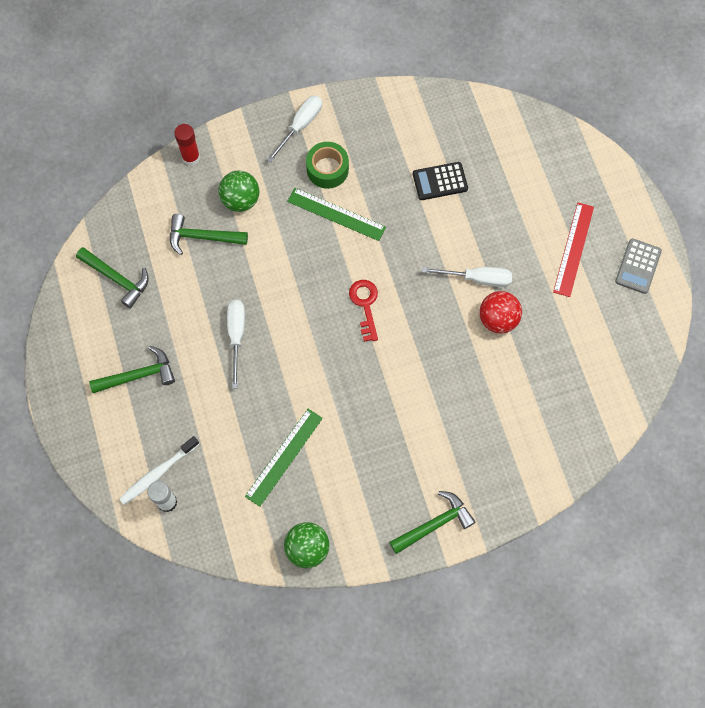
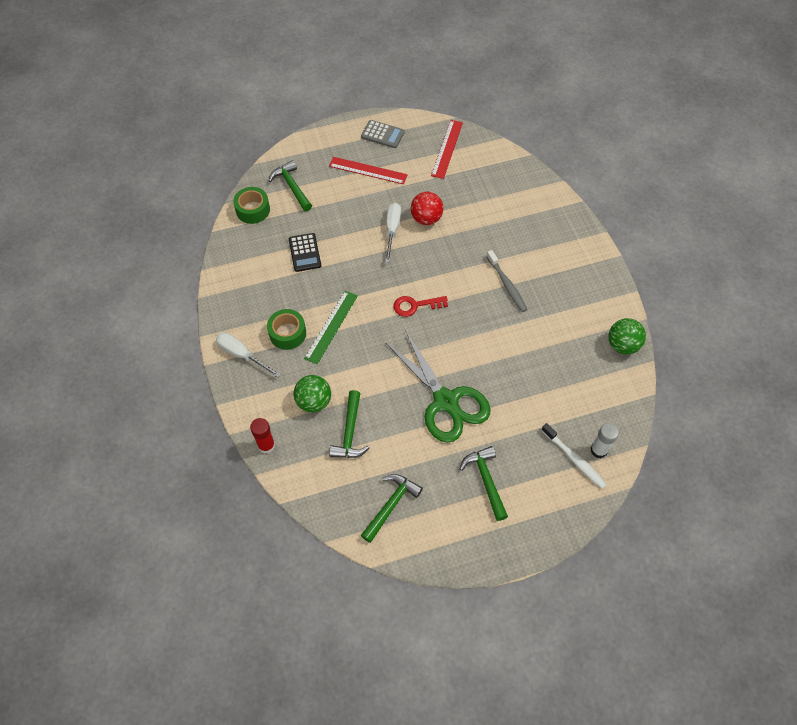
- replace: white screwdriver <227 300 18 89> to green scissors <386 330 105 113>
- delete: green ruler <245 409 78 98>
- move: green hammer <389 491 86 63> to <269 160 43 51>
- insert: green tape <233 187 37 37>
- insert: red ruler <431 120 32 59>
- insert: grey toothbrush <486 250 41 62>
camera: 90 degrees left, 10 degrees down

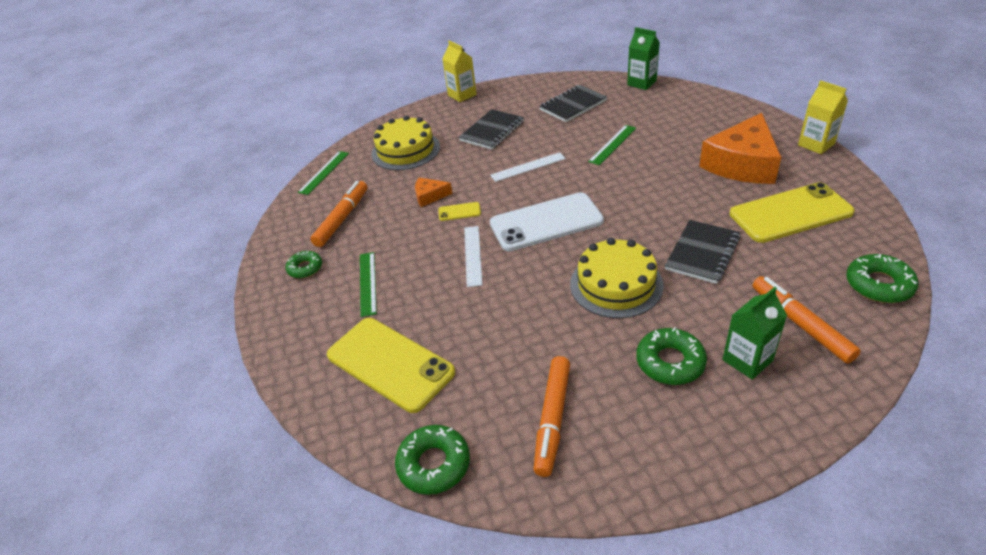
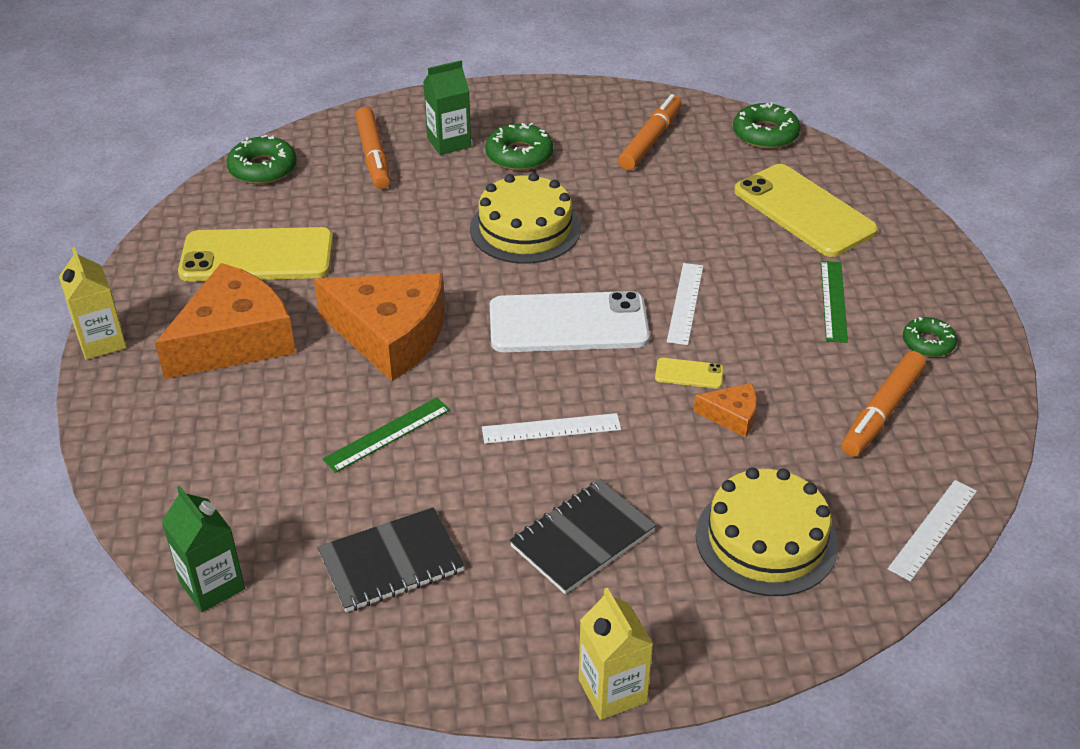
- recolor: green ruler <298 151 51 44> to white ruler <888 480 89 102>
- delete: black notebook <665 220 75 64>
- insert: orange cheese <314 273 131 108>
camera: 170 degrees left, 0 degrees up

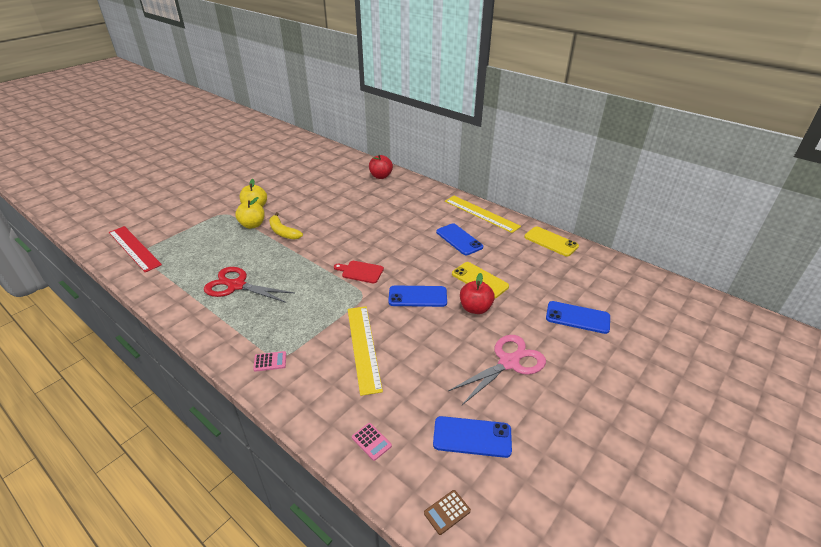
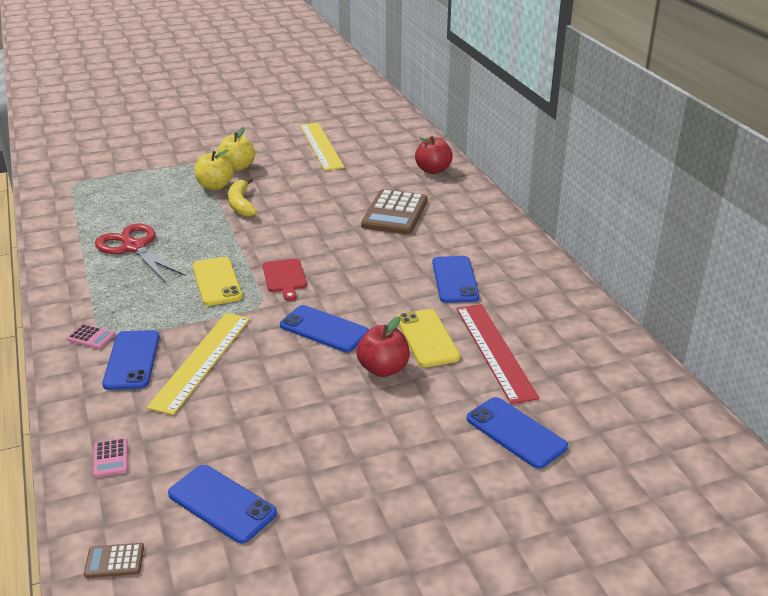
- move: red ruler <109 226 53 46> to <457 304 82 100>
- rotate: red cutting board <334 261 50 22> = <263 258 44 43> 150 degrees counterclockwise
- move: yellow ruler <445 196 76 37> to <300 123 45 48>
- delete: pink scissors <448 335 98 70>
- move: yellow phone <524 226 55 31> to <192 257 51 49>
- insert: blue phone <102 330 58 60>
- insert: brown calculator <361 189 66 45>
camera: 30 degrees right, 5 degrees down

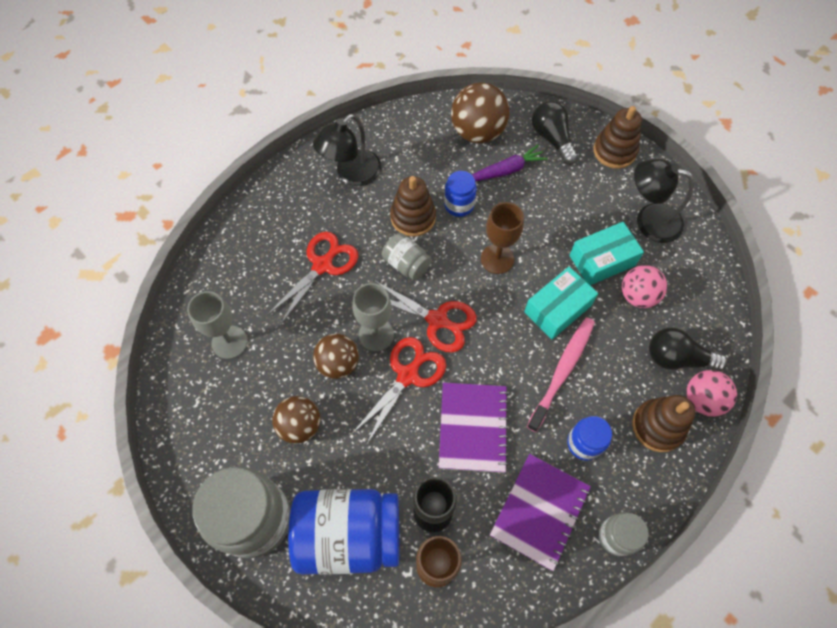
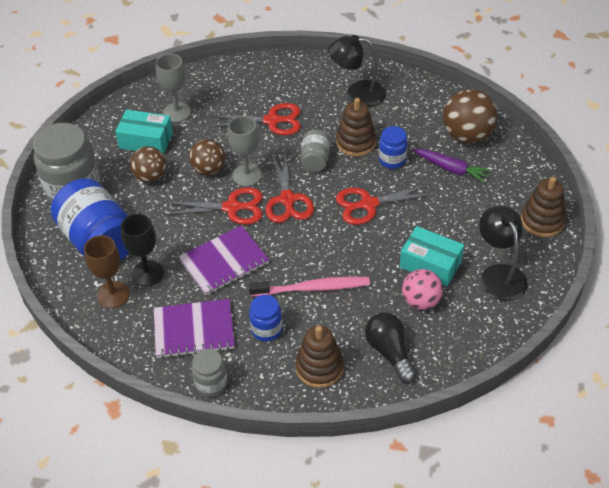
- replace: brown goblet <481 202 43 72> to red scissors <336 184 99 41>
- move: turquoise box <524 267 74 72> to <115 110 58 45>
- delete: black light bulb <532 101 46 64>
- delete: pink ball <686 370 51 47>
camera: 55 degrees right, 15 degrees down

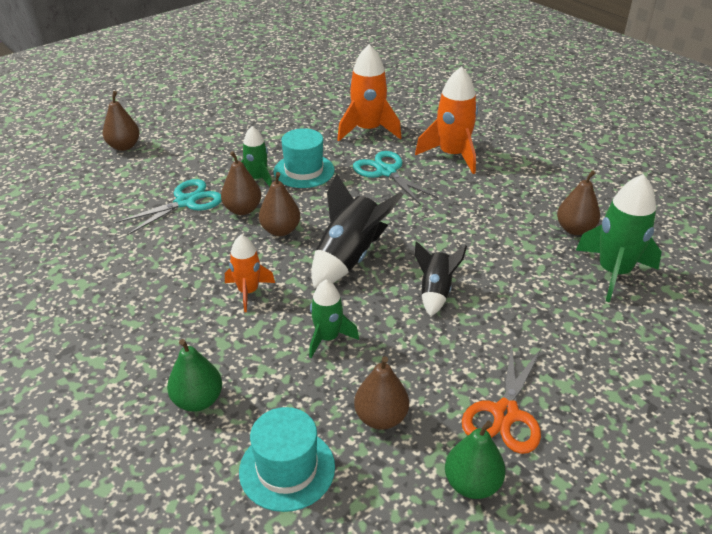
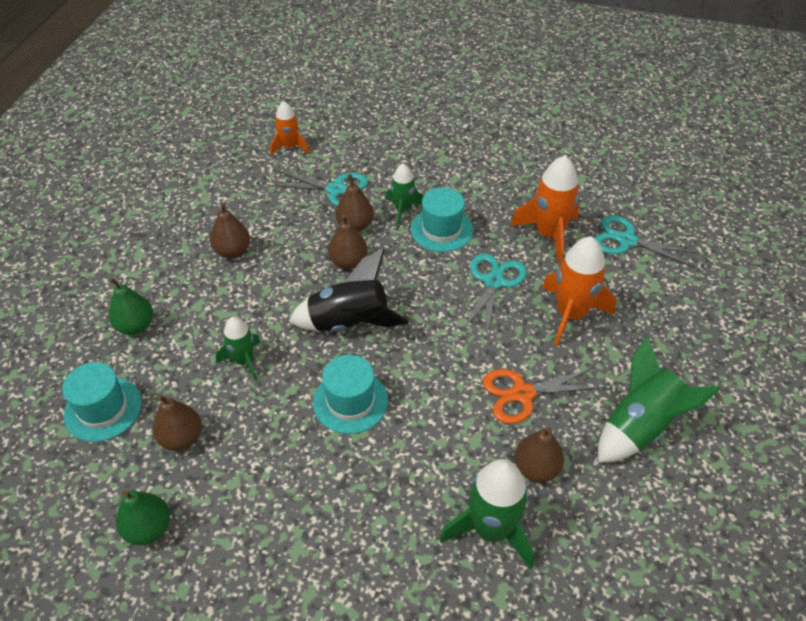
- move: brown pear <103 91 37 60> to <210 202 40 56>
- move: orange rocket <225 234 50 78> to <270 101 39 55>
- replace: black rocket <415 241 52 76> to turquoise hat <313 355 75 79>
- move: orange scissors <462 343 79 111> to <482 367 123 57>
- insert: turquoise scissors <594 215 105 53>
- insert: green rocket <598 336 123 127>
camera: 55 degrees right, 10 degrees up

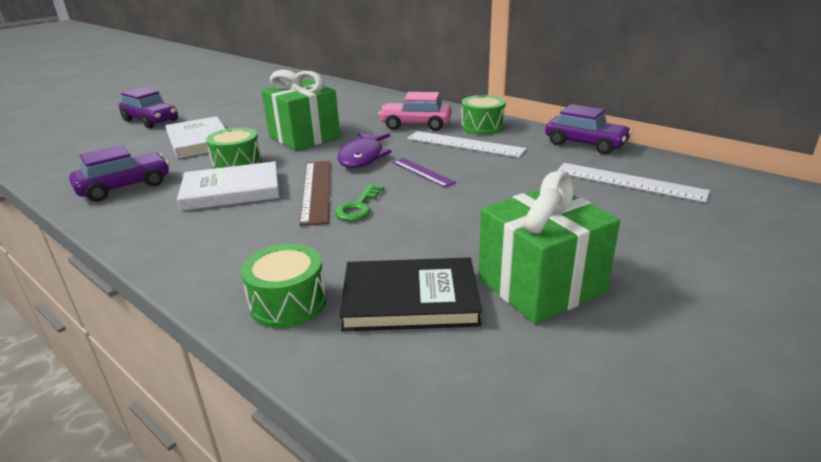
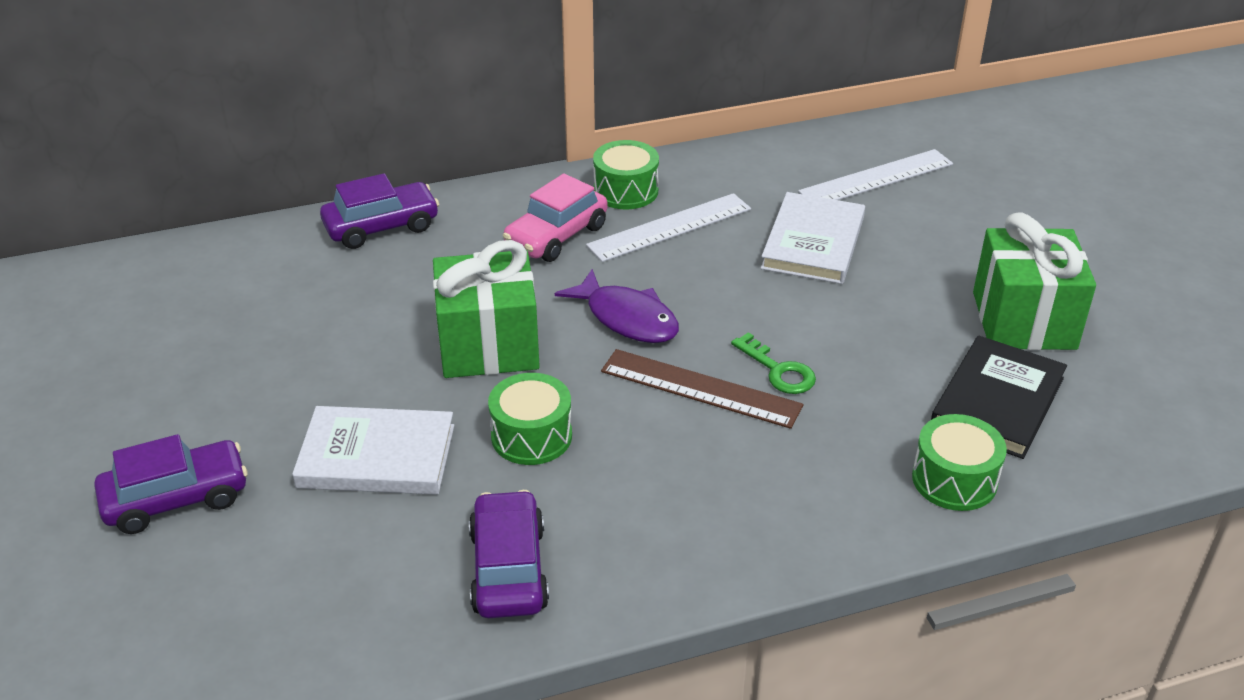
- move: white book <177 161 103 50> to <761 192 104 92>
- delete: purple ruler <393 158 63 29>
- move: purple car <545 104 87 50> to <320 173 119 76>
camera: 60 degrees left, 10 degrees up

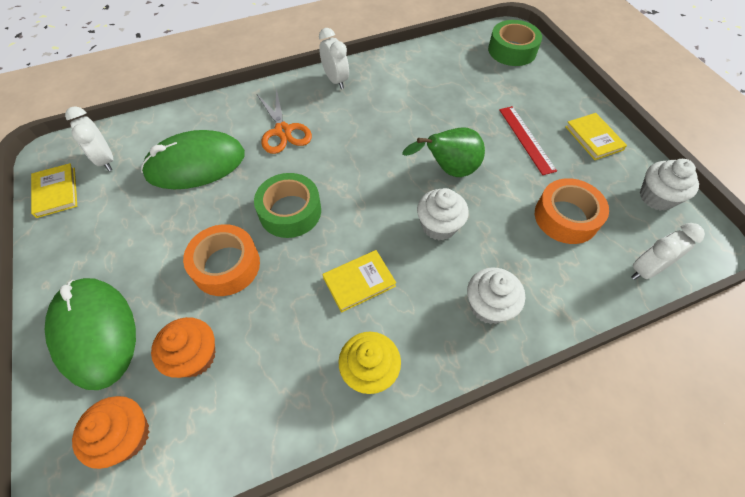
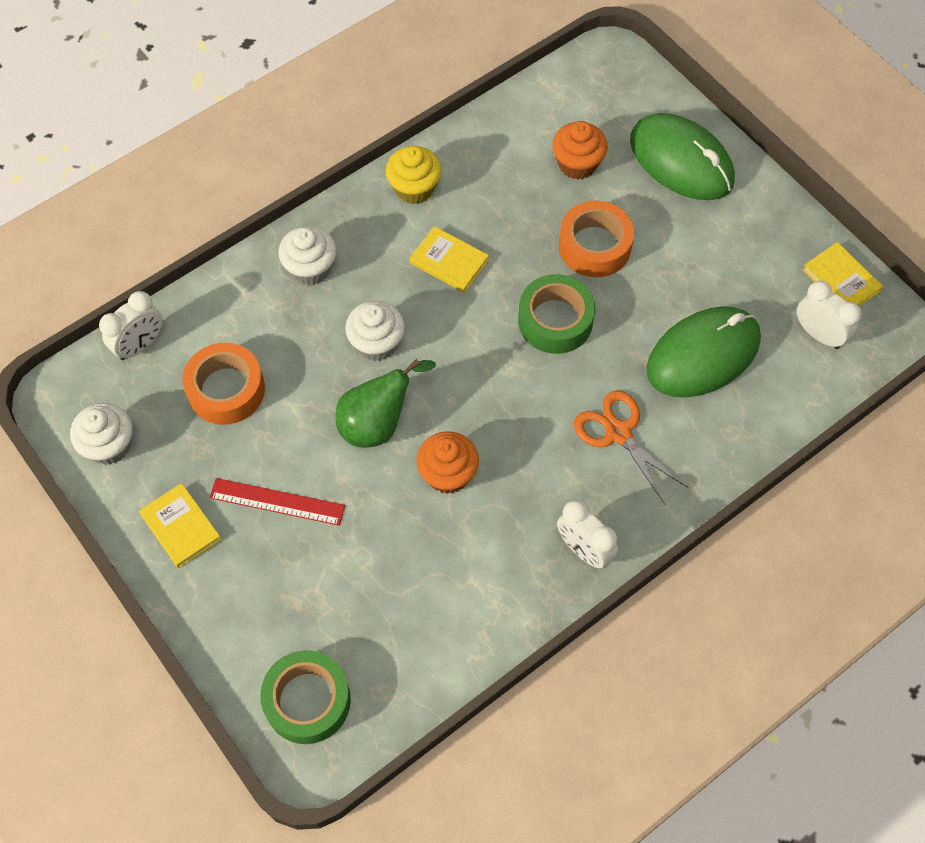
- move: orange cupcake <72 396 78 73> to <416 431 63 63>
- rotate: yellow book <322 250 74 63> = <410 226 79 67> 75 degrees clockwise
- rotate: red ruler <499 106 58 69> = <209 478 136 48> 45 degrees counterclockwise
camera: 165 degrees right, 5 degrees up

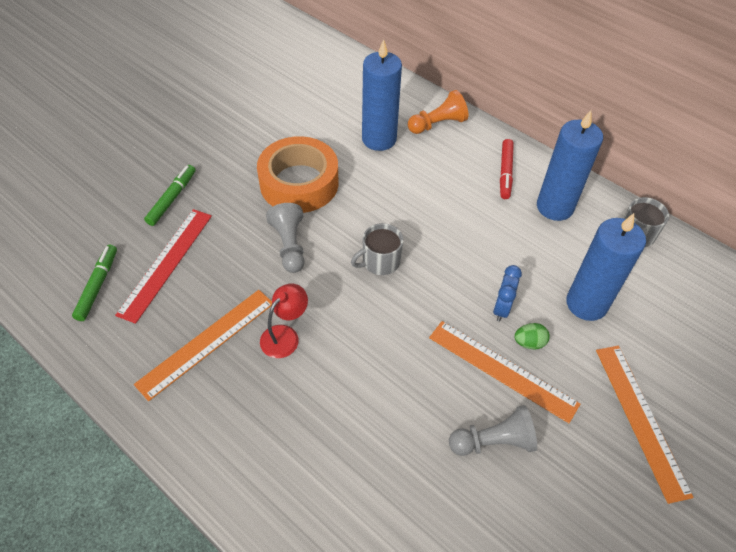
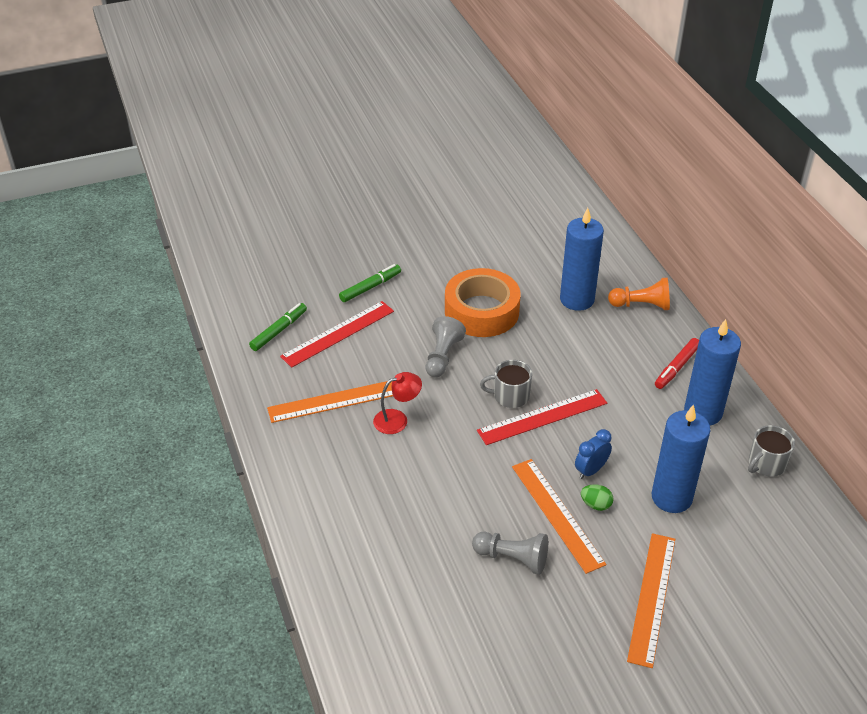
- insert: red ruler <477 389 130 56>
camera: 30 degrees right, 10 degrees down

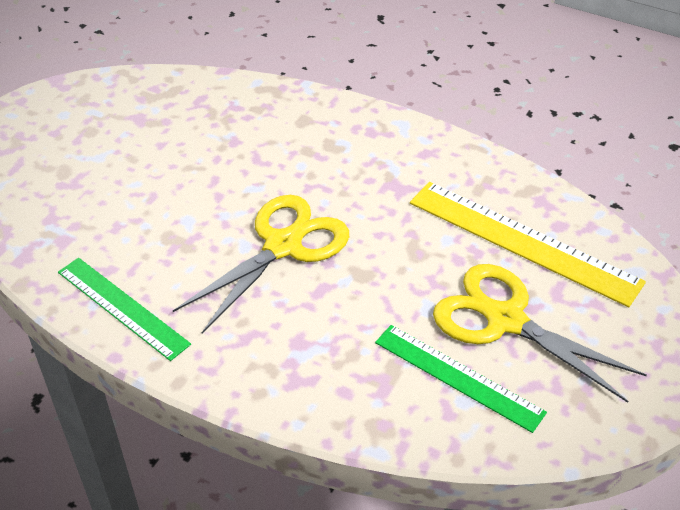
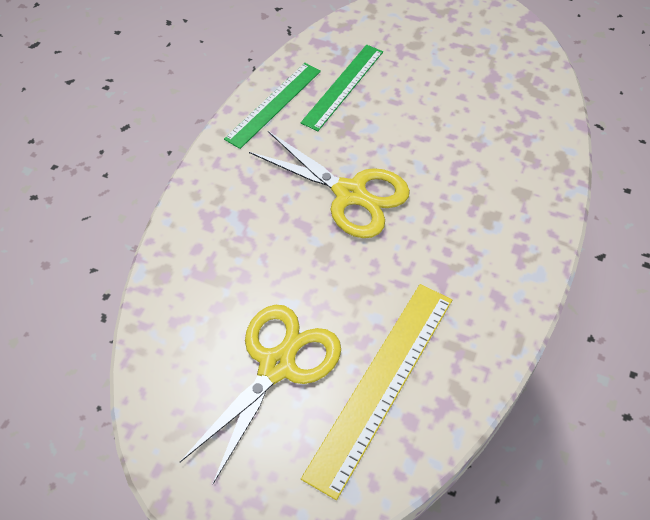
- move: green ruler <375 325 172 108> to <301 45 82 86>
camera: 85 degrees right, 10 degrees up

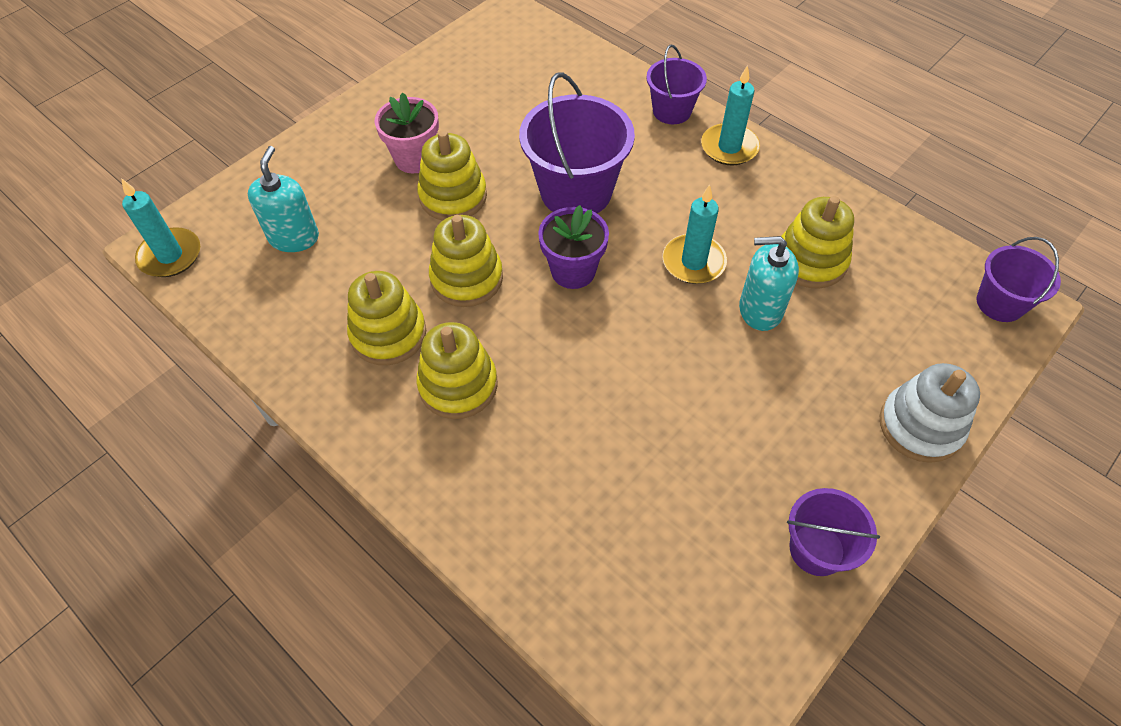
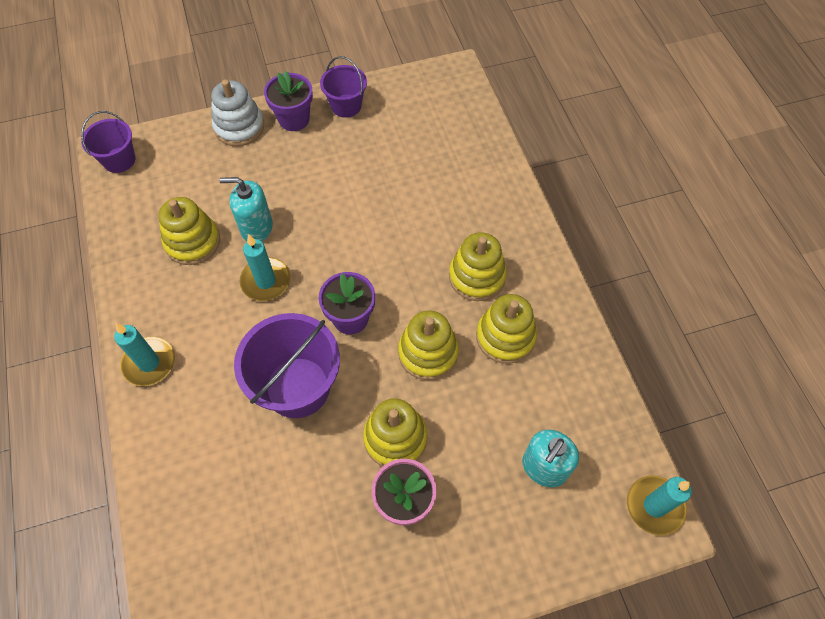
- delete: purple bucket <646 45 61 79>
- rotate: turquoise soap dispenser <739 236 60 95> = <219 177 54 64> 150 degrees clockwise
- insert: purple flower pot <264 70 49 61>
camera: 150 degrees left, 5 degrees up

